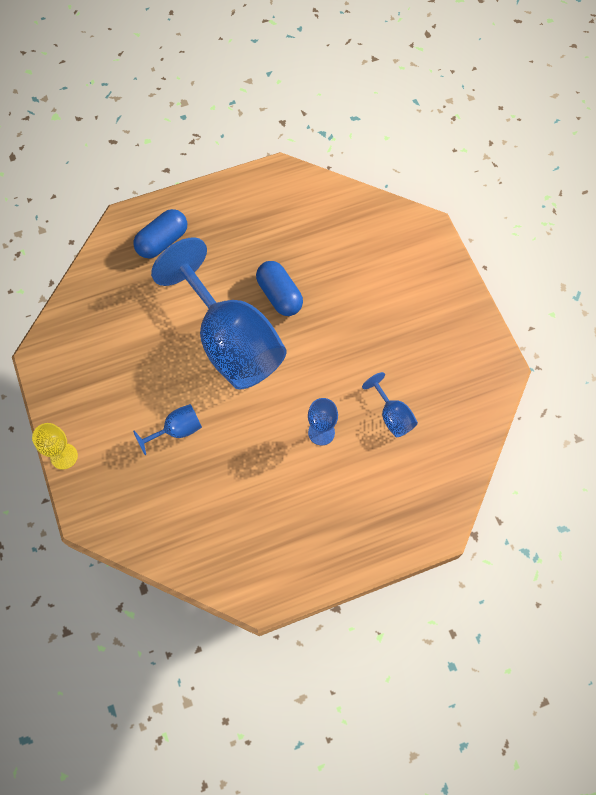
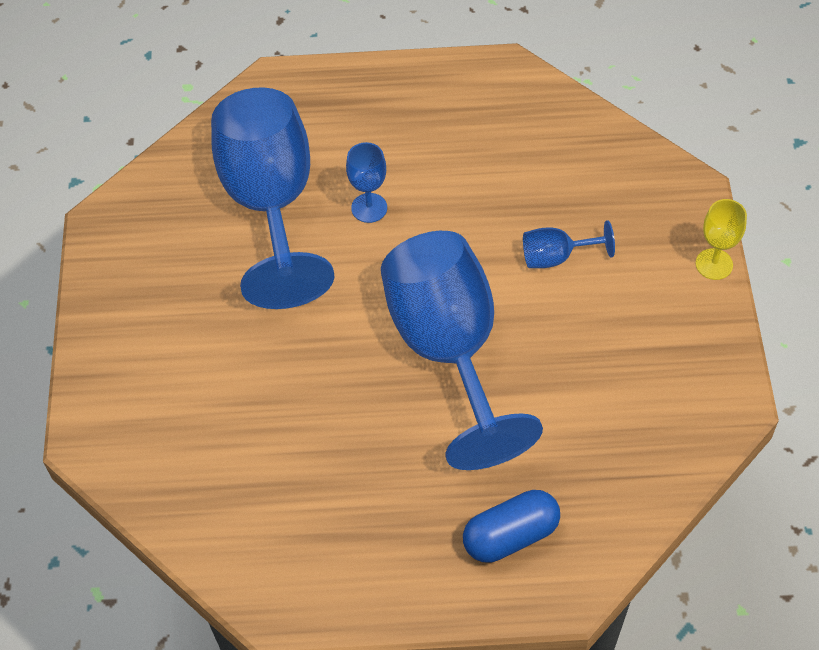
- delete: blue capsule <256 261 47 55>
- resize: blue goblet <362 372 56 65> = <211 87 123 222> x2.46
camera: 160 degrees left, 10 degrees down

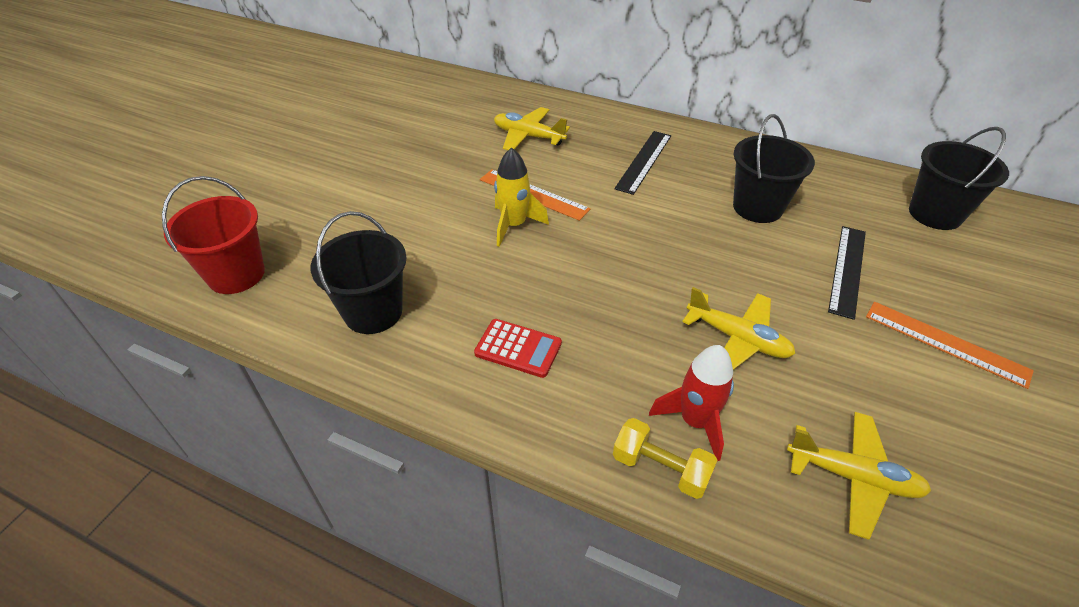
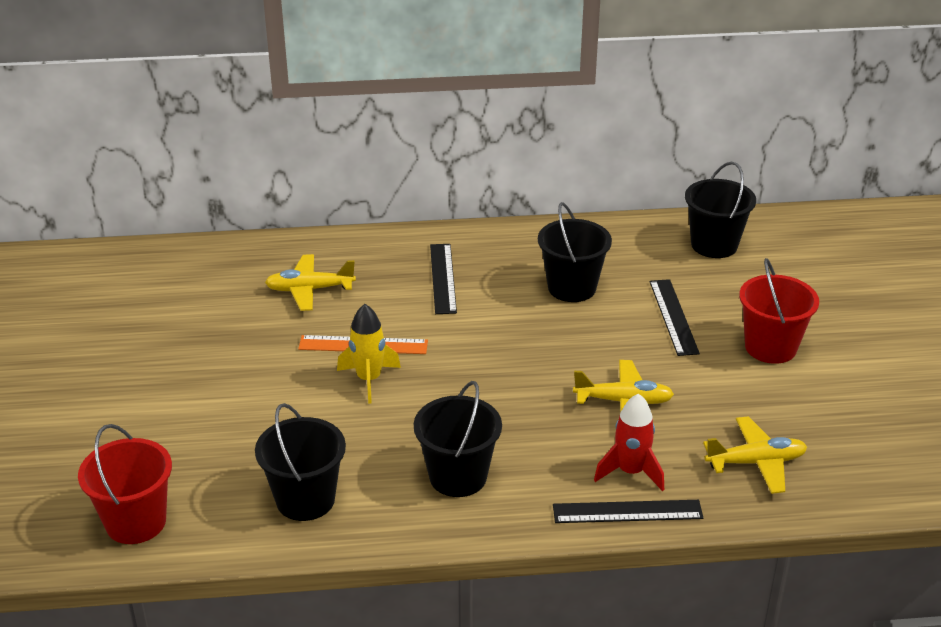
- replace: red calculator <474 319 88 59> to black bucket <414 381 88 116>
- replace: yellow dumbbell <613 418 104 81> to black ruler <553 500 150 23>
- replace: orange ruler <866 302 168 87> to red bucket <739 258 80 106>
camera: 30 degrees left, 10 degrees down

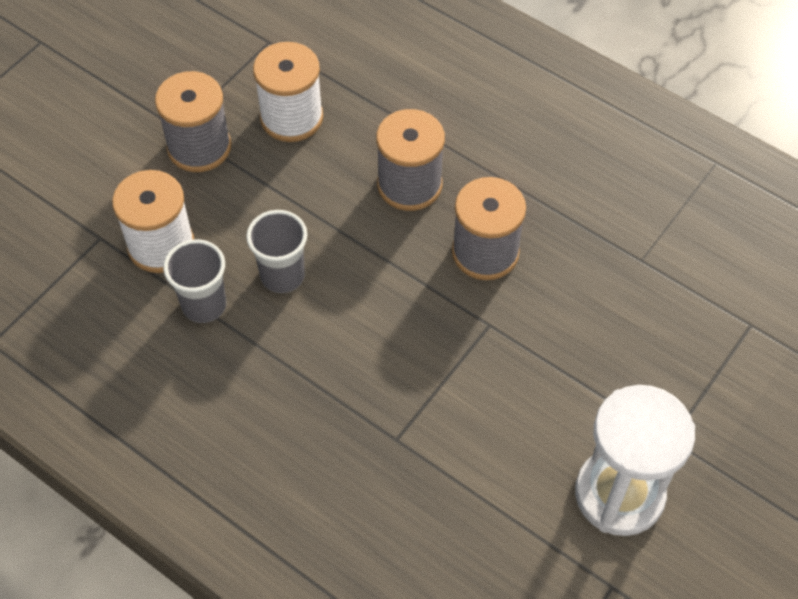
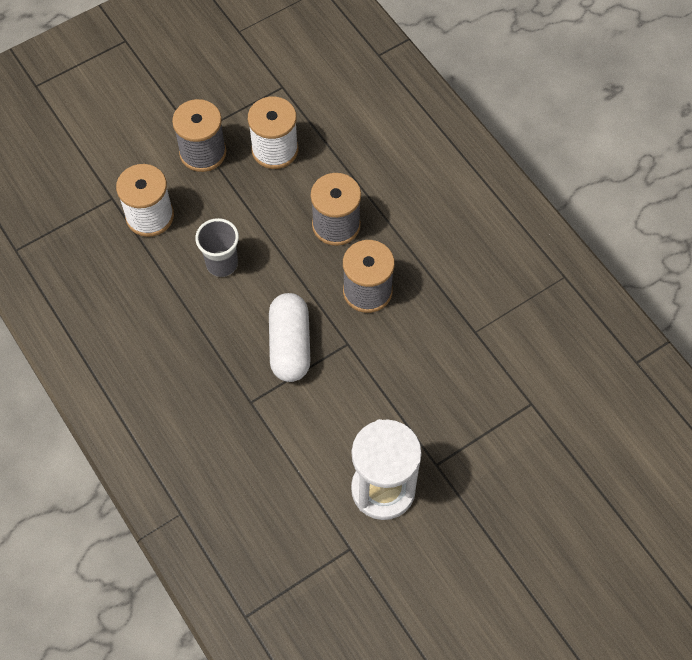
- delete: grey cup <163 239 63 84>
- insert: white capsule <269 293 42 89>
camera: 20 degrees right, 5 degrees up

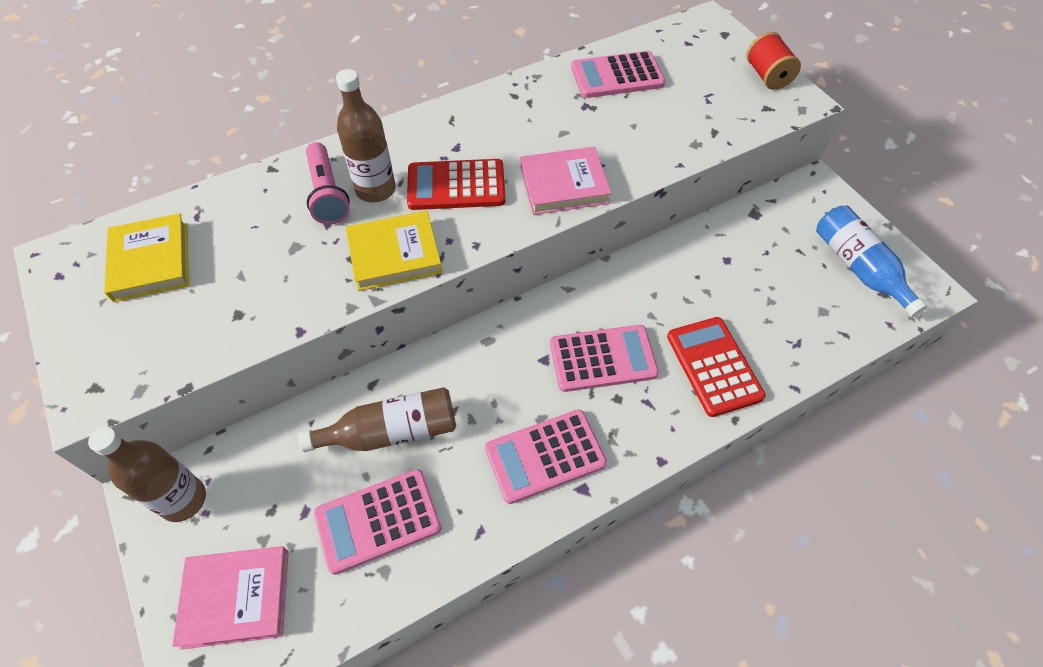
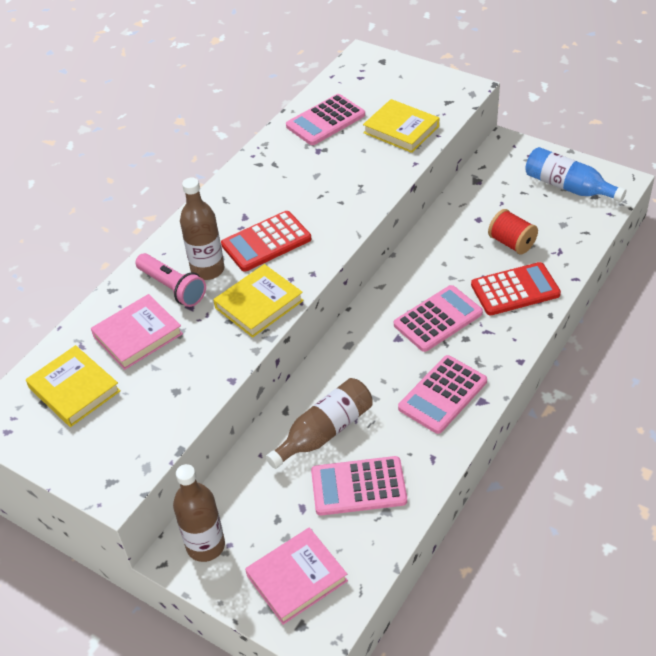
- rotate: pink calculator <314 469 127 106> = <311 456 96 60> 45 degrees clockwise
- move: pink book <520 147 92 68> to <91 294 92 76>
- rotate: red calculator <667 317 99 100> = <471 262 90 54> 120 degrees clockwise
- move: red spool <746 32 55 58> to <488 209 50 45>
- insert: yellow book <363 99 76 54>
camera: 25 degrees left, 10 degrees down

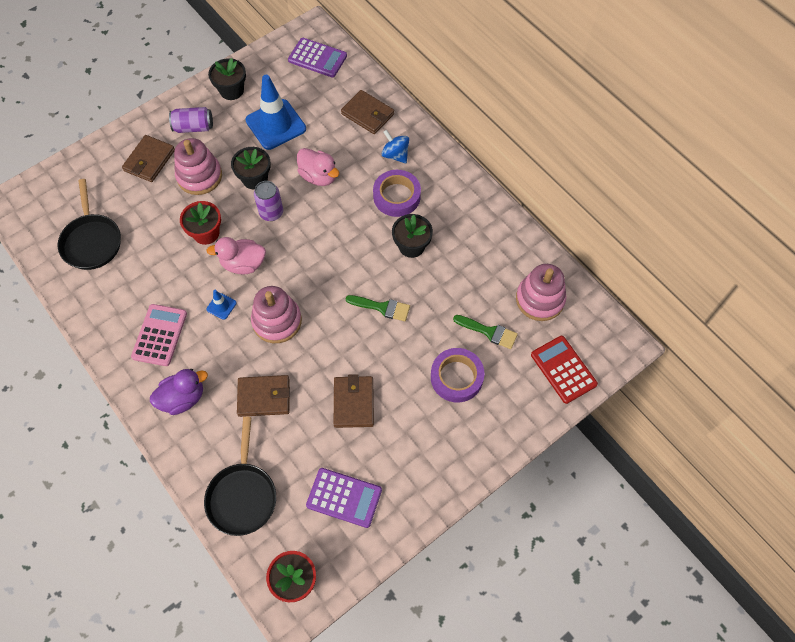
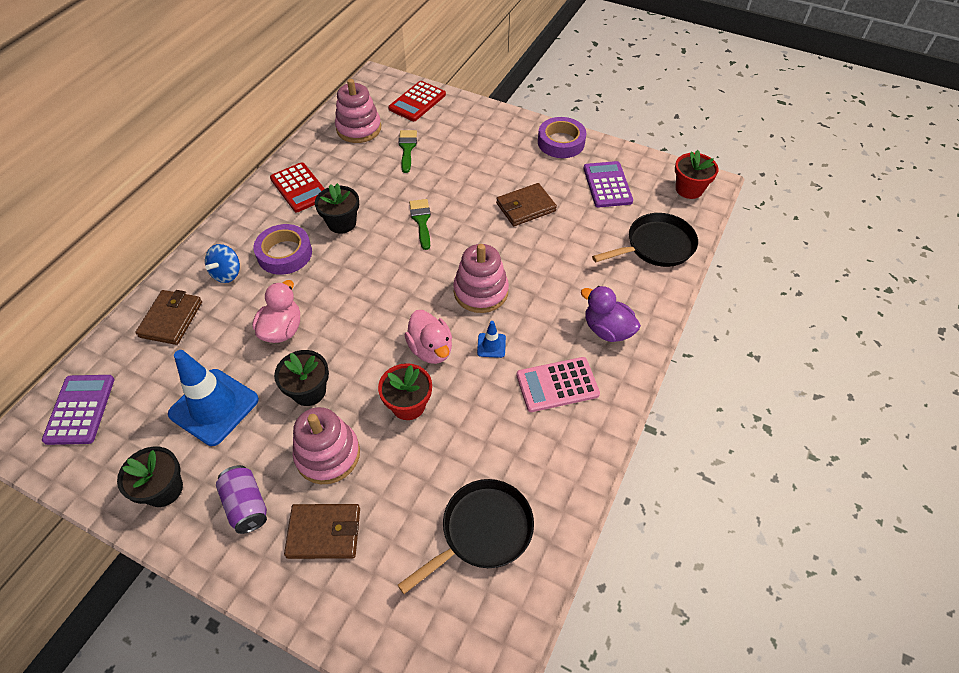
- delete: brown wallet <237 375 53 42>
- delete: purple can <254 181 29 40>
- move: purple tape <431 348 53 54> to <538 117 48 41>
- insert: red calculator <270 162 55 50>
camera: 115 degrees left, 10 degrees down

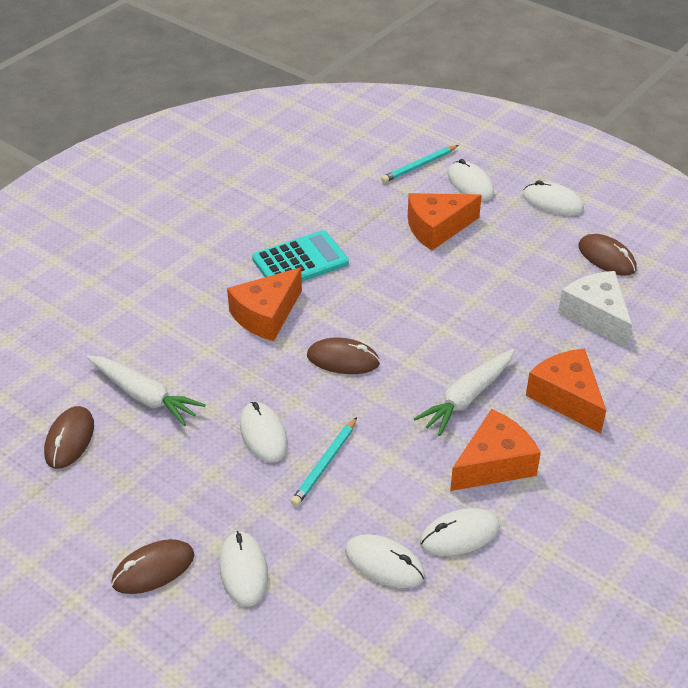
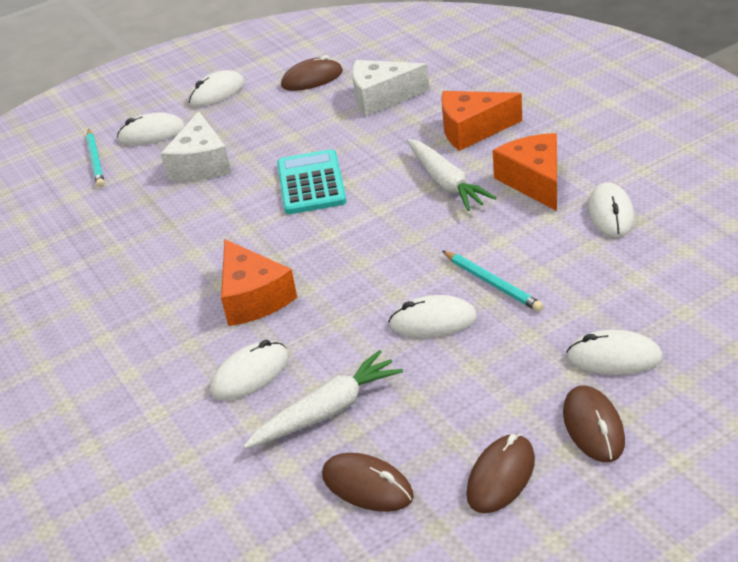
- move: turquoise calculator <252 230 97 51> to <277 149 70 65>
- move: brown mouse <307 338 73 36> to <466 434 69 80>
- move: white mouse <345 534 80 54> to <210 340 78 60>
- recolor: orange cheese <408 193 74 58> to white cheese <161 111 70 70>
camera: 65 degrees left, 5 degrees down

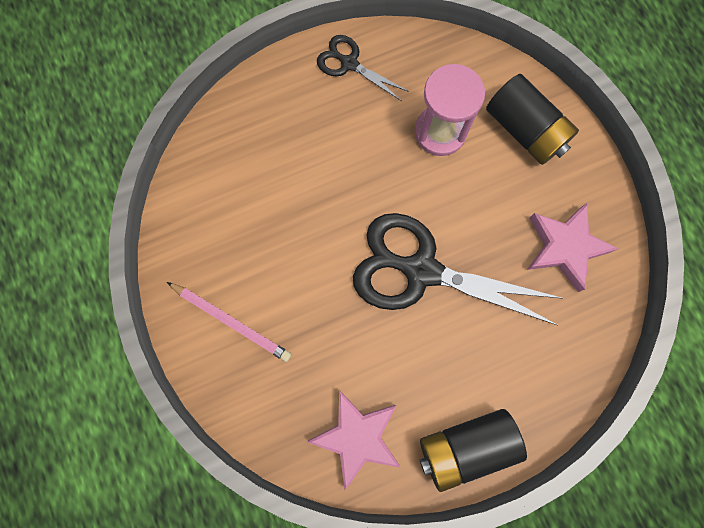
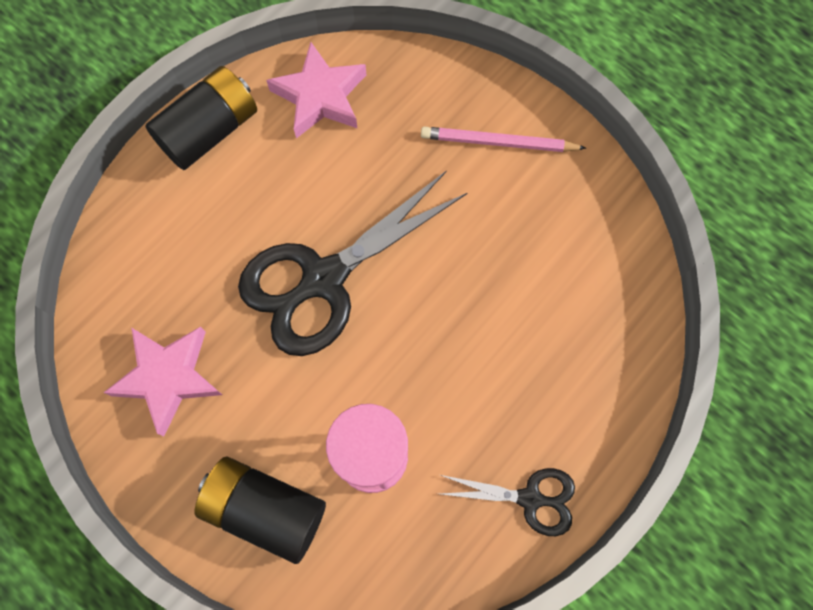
- rotate: black scissors <353 213 210 113> = <238 170 229 186> 150 degrees clockwise
camera: 155 degrees right, 5 degrees down

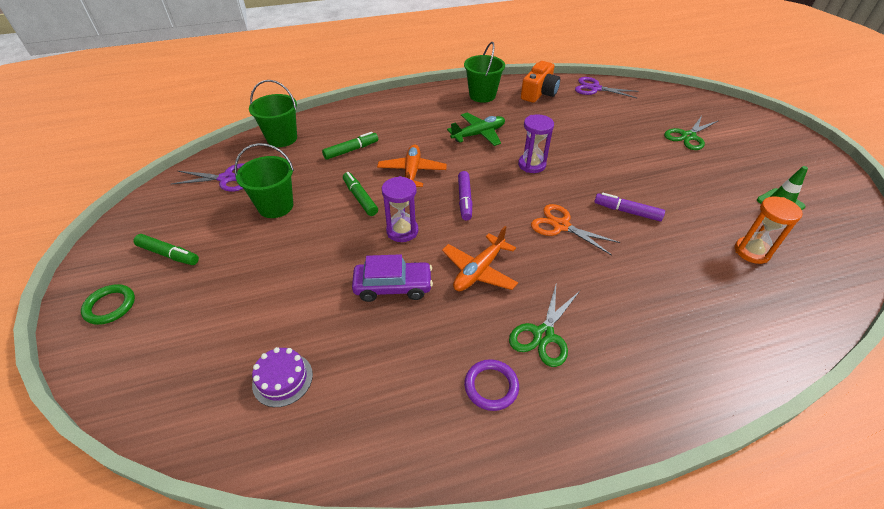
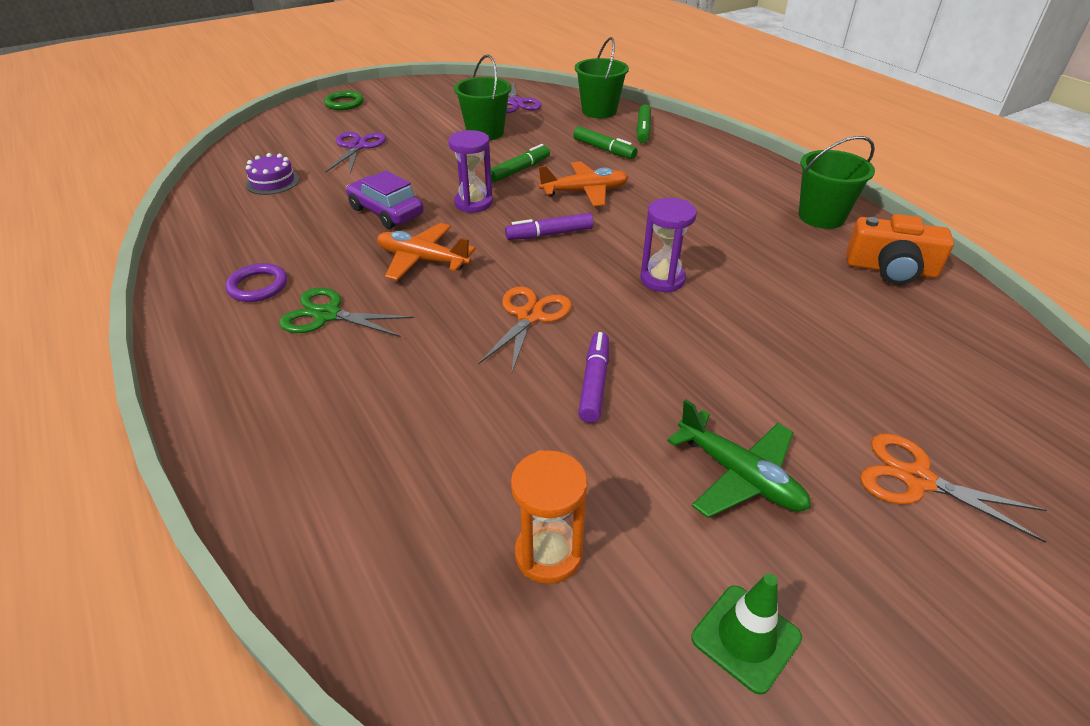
- move: green marker <133 234 66 31> to <637 105 14 38>
- rotate: purple car <352 254 81 48> = <346 170 78 59> 150 degrees clockwise
- move: green plane <447 113 58 33> to <667 399 144 119>
- move: purple scissors <575 77 63 21> to <326 132 60 42>
- recolor: green scissors <664 116 54 34> to orange scissors <860 433 187 110>
camera: 75 degrees right, 5 degrees down

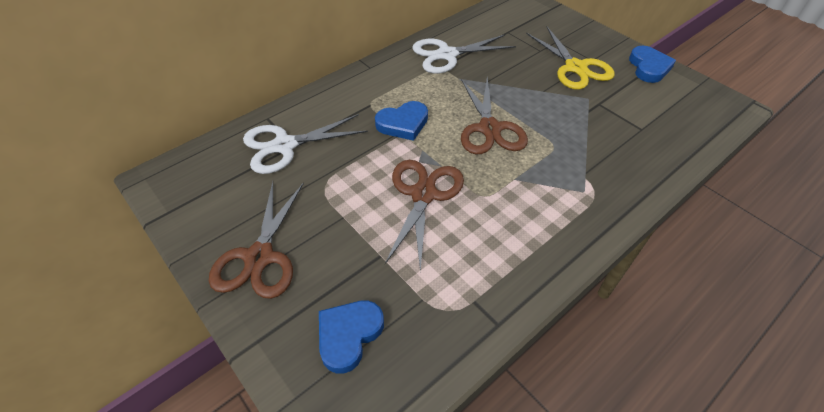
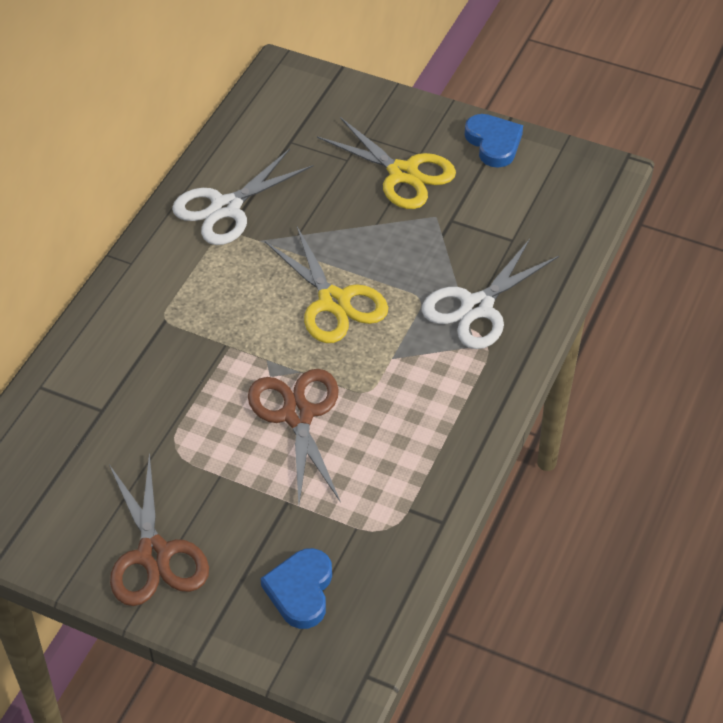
- move: white scissors <243 114 125 60> to <422 239 137 110>
- delete: blue heart <375 101 53 40>
- recolor: brown scissors <461 77 67 77> to yellow scissors <265 227 123 116>
camera: 25 degrees left, 0 degrees up

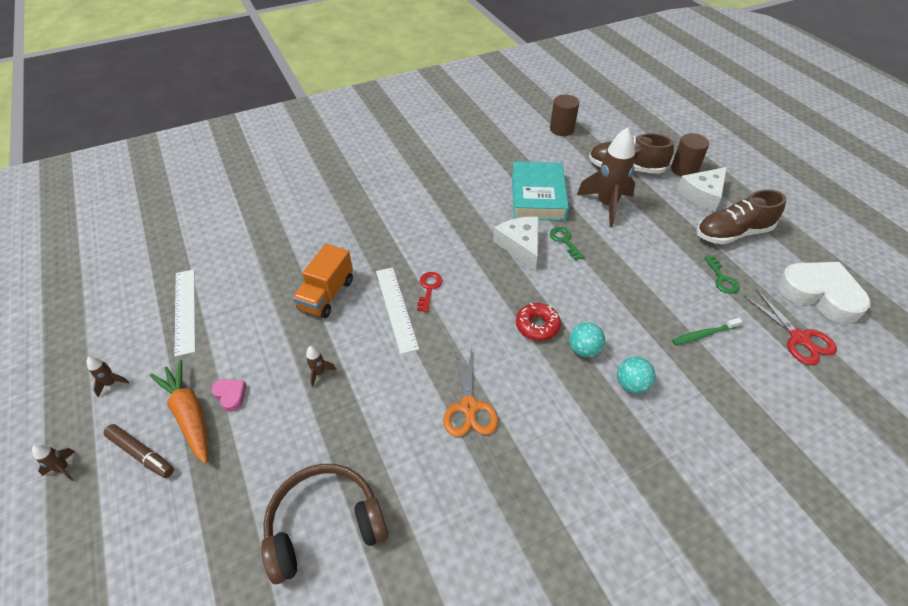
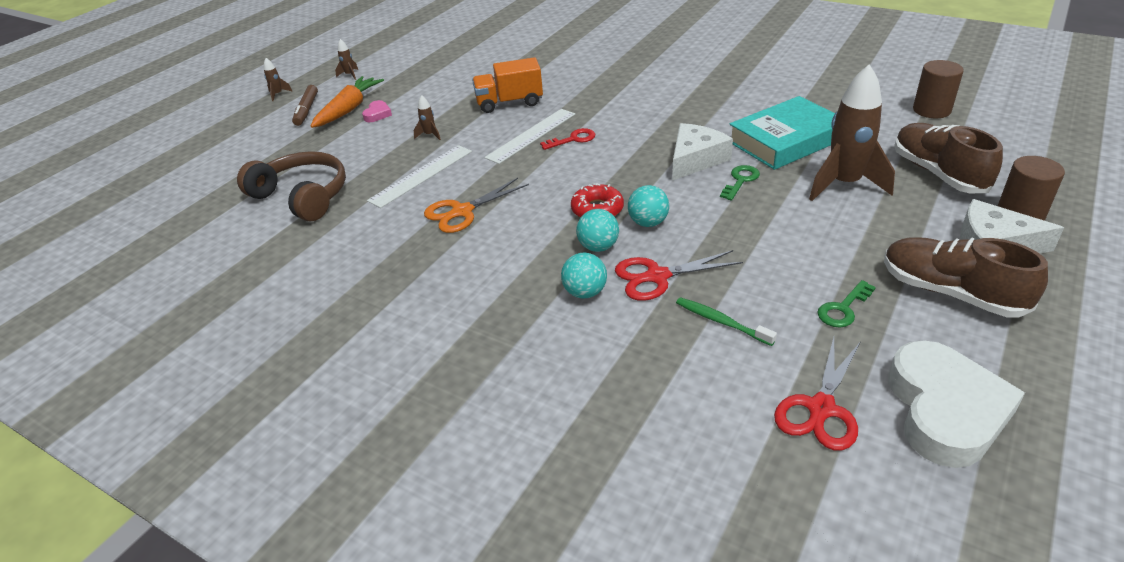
- move: white ruler <174 269 21 88> to <367 145 105 63>
- insert: red scissors <615 250 128 51>
- insert: turquoise ball <628 185 41 42>
camera: 60 degrees right, 10 degrees down

